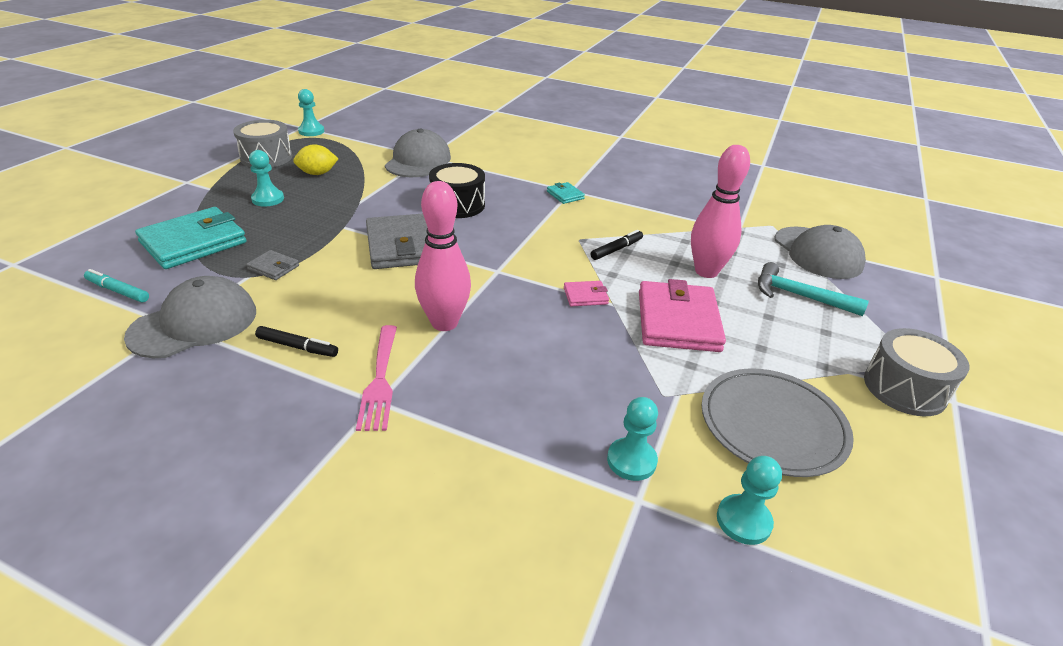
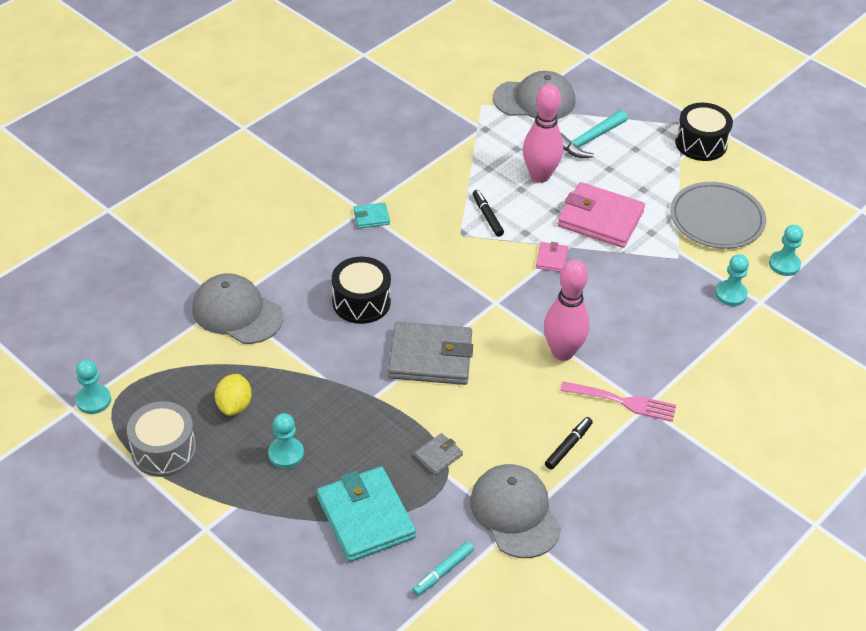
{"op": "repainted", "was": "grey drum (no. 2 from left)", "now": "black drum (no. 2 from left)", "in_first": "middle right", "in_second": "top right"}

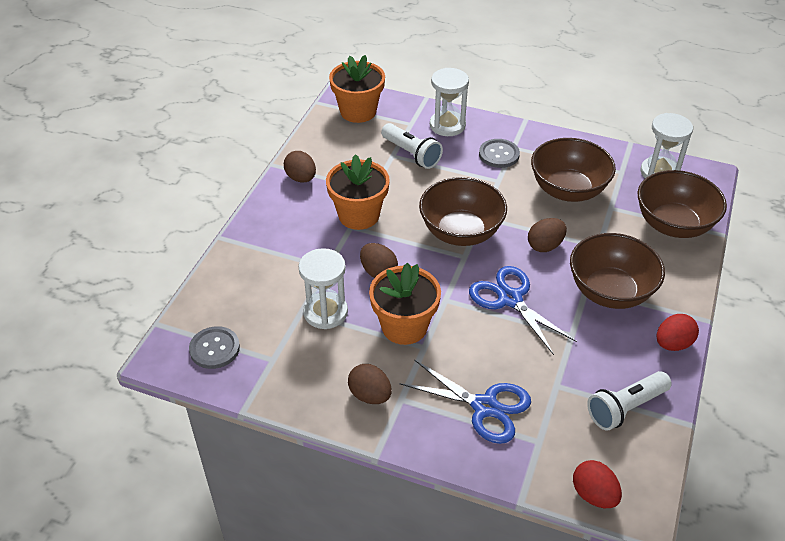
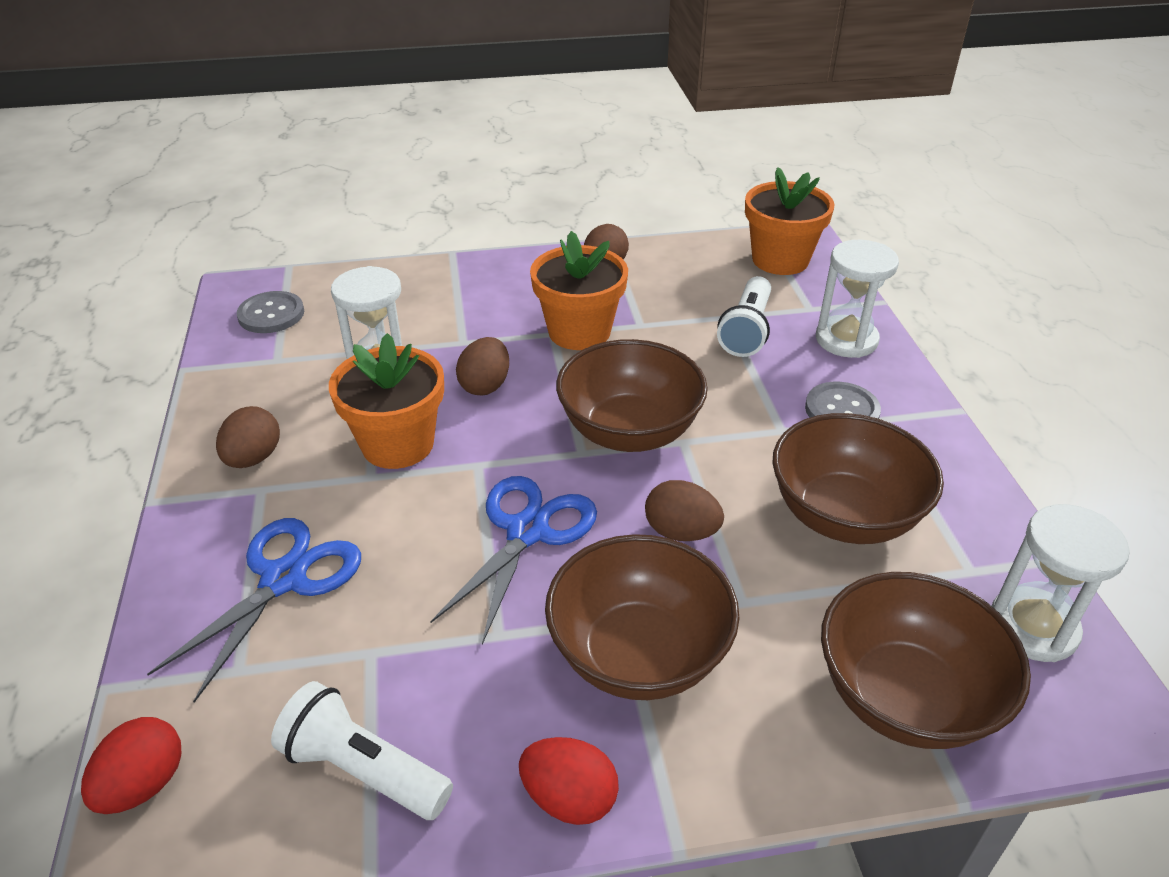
{"op": "rotated", "was": "blue scissors (no. 1 from left)", "in_first": "bottom centre", "in_second": "bottom left", "clockwise": -150}

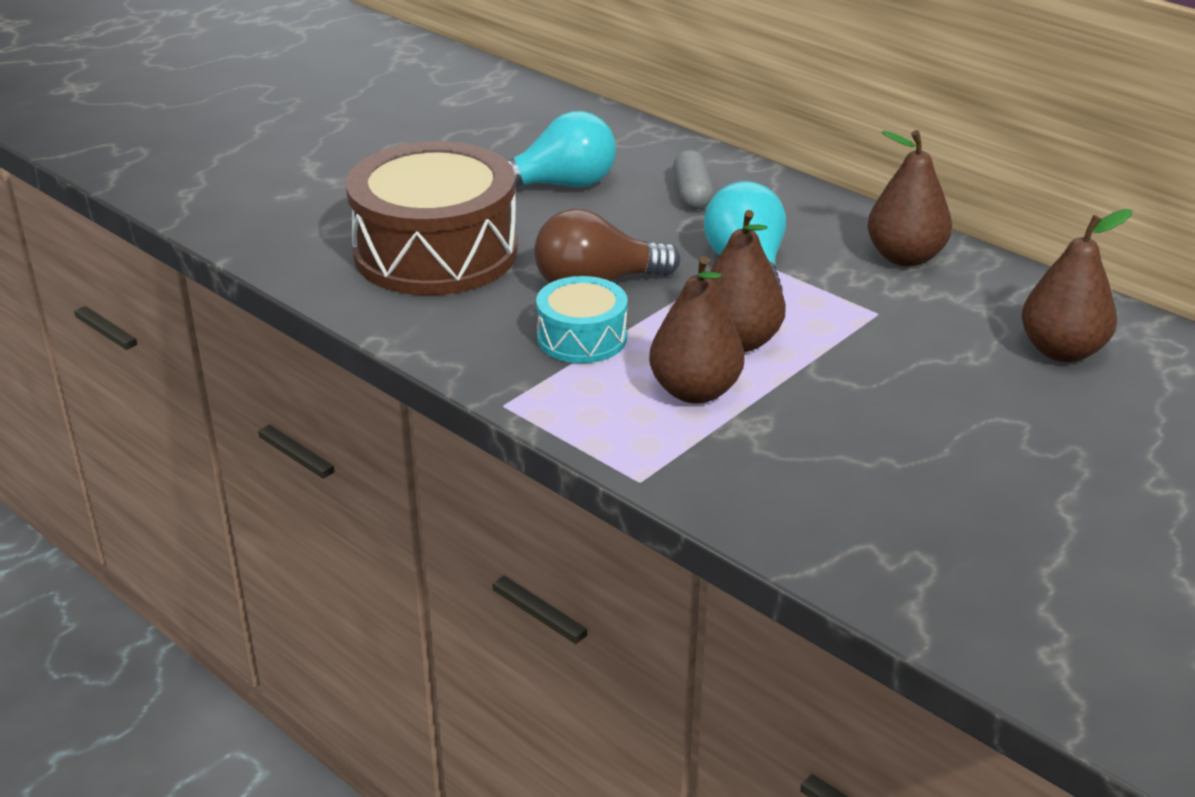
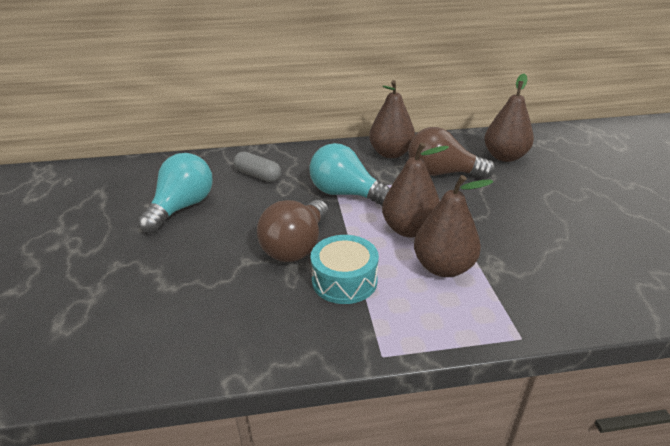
{"op": "gone", "was": "brown drum", "in_first": "top centre"}
{"op": "new", "now": "brown light bulb (no. 2 from left)", "in_second": "middle right"}

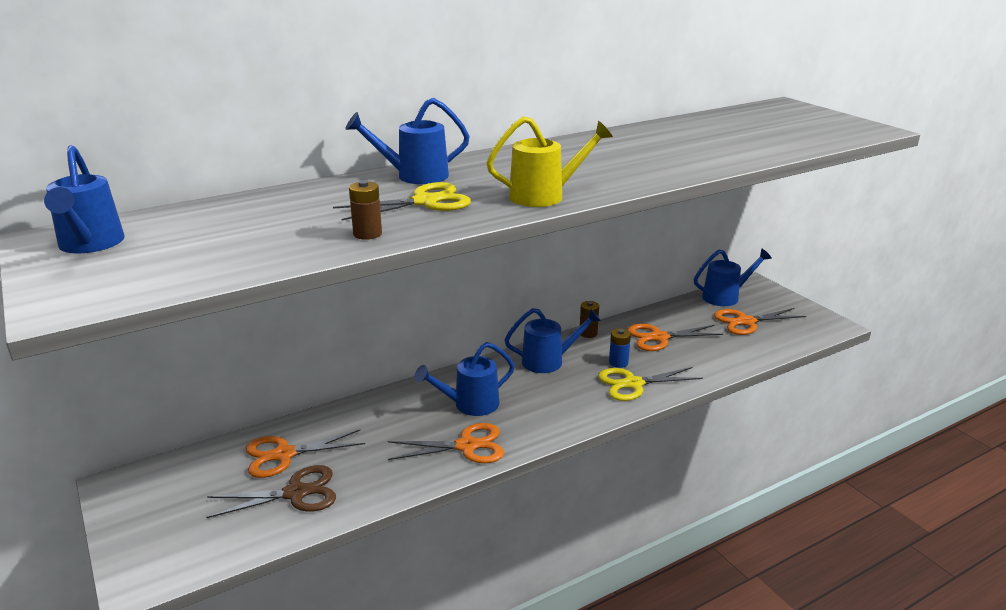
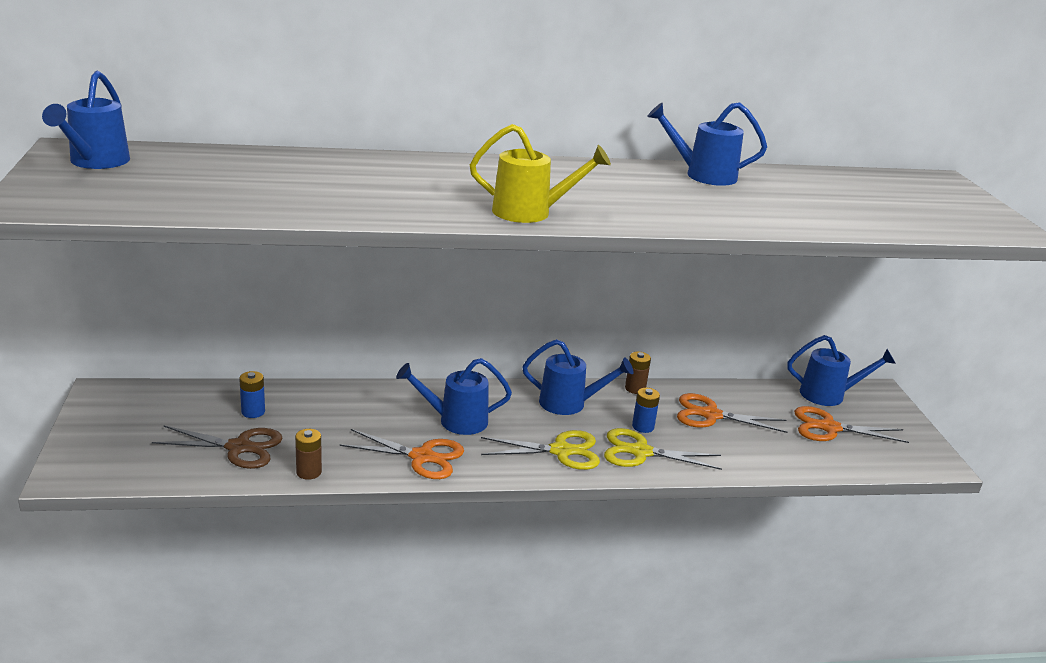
{"op": "shifted", "was": "blue watering can (no. 2 from left in the first image)", "now": "blue watering can (no. 4 from left)", "in_first": "top centre", "in_second": "top right"}
{"op": "shifted", "was": "brown battery (no. 1 from left)", "in_first": "centre", "in_second": "bottom left"}
{"op": "shifted", "was": "yellow scissors (no. 1 from left)", "in_first": "top centre", "in_second": "bottom centre"}
{"op": "swapped", "was": "orange scissors (no. 1 from left)", "now": "blue battery (no. 1 from left)", "in_first": "bottom left", "in_second": "middle left"}

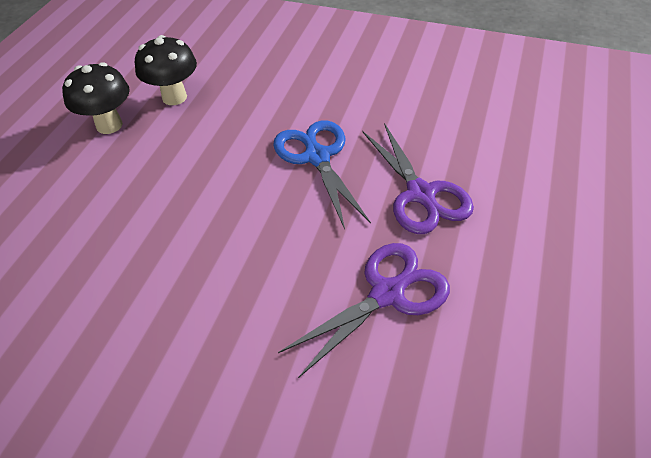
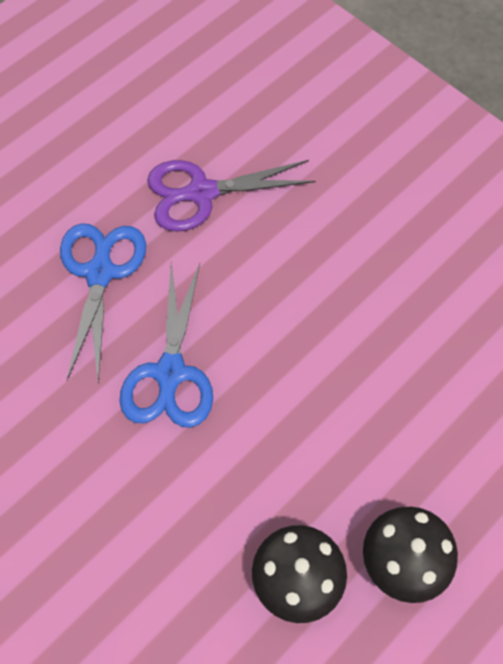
{"op": "repainted", "was": "purple scissors (no. 2 from left)", "now": "blue scissors (no. 1 from left)", "in_first": "centre", "in_second": "middle left"}

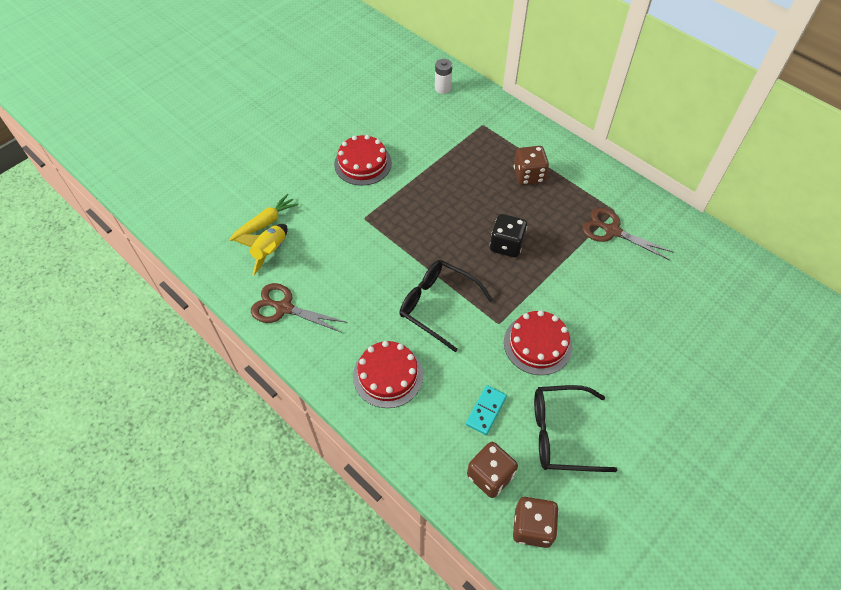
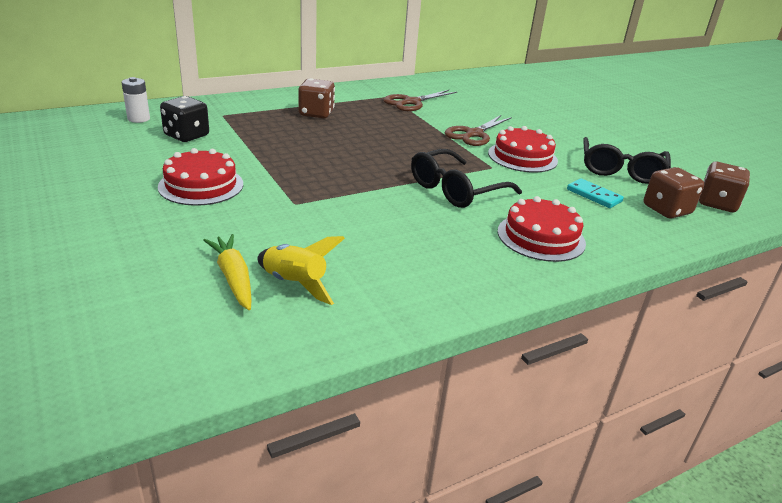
{"op": "shifted", "was": "black dice", "in_first": "centre", "in_second": "top left"}
{"op": "shifted", "was": "brown scissors (no. 1 from left in the first image)", "now": "brown scissors (no. 2 from left)", "in_first": "centre", "in_second": "top centre"}

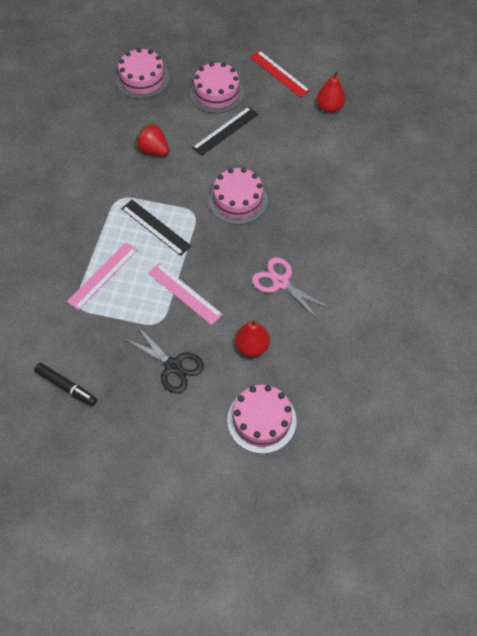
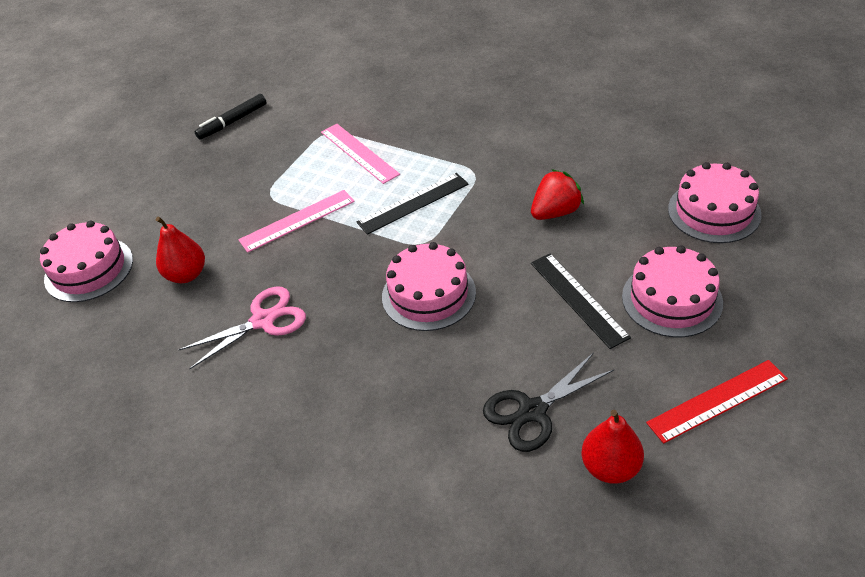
{"op": "shifted", "was": "black scissors", "in_first": "centre", "in_second": "bottom centre"}

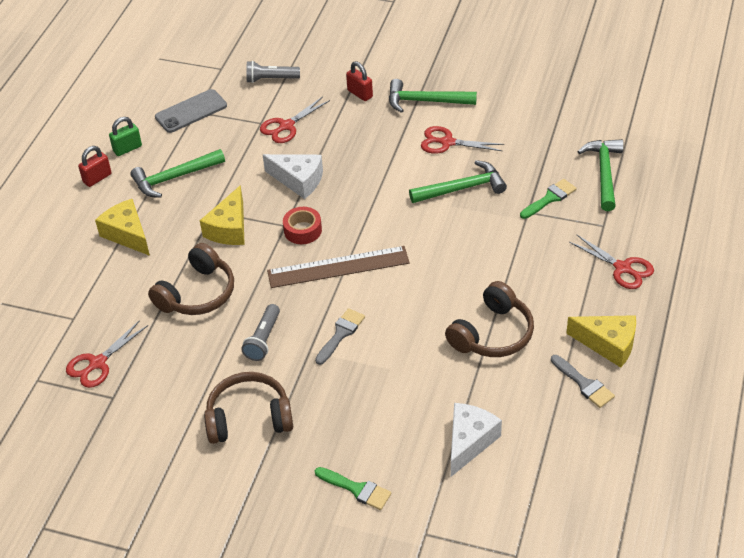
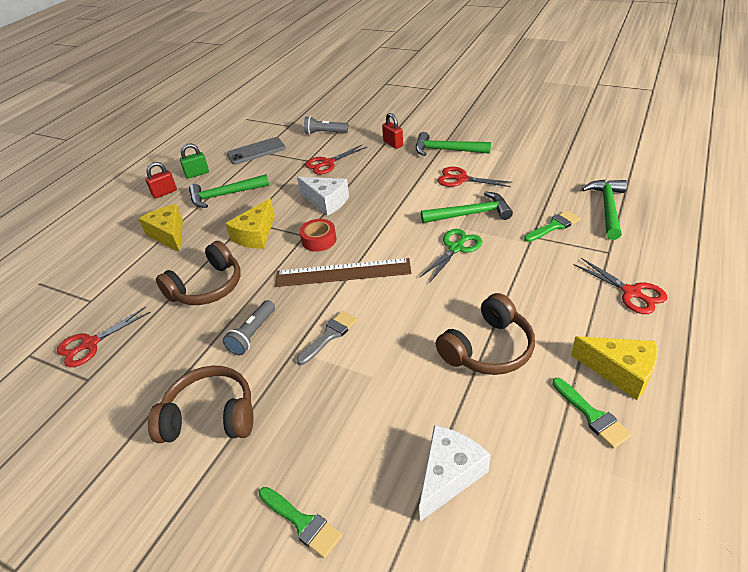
{"op": "repainted", "was": "grey brush (no. 2 from left)", "now": "green brush (no. 3 from left)", "in_first": "bottom right", "in_second": "bottom right"}
{"op": "new", "now": "green scissors", "in_second": "centre"}

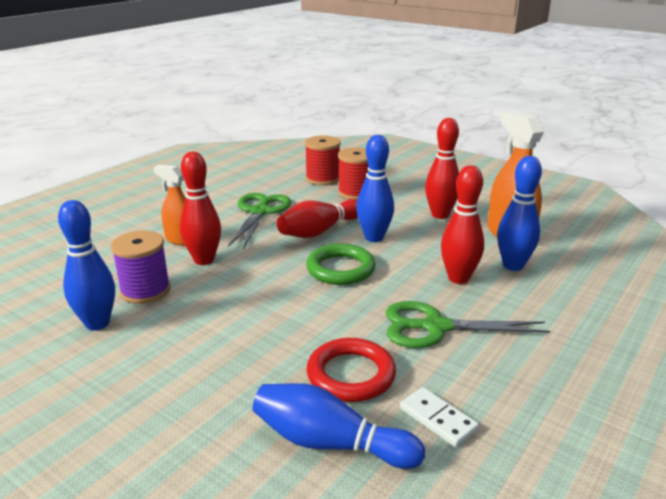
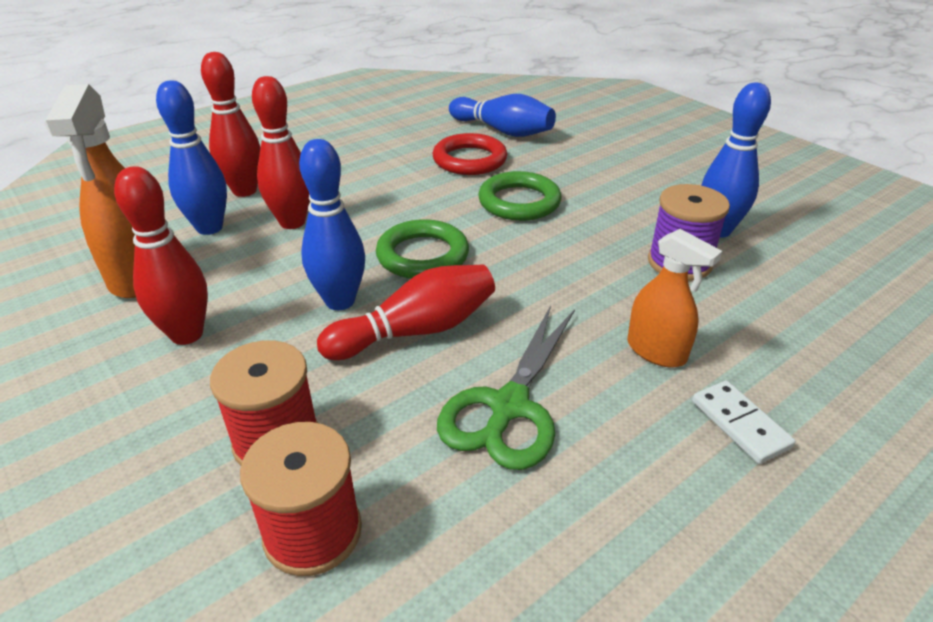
{"op": "shifted", "was": "red bowling pin (no. 1 from left in the first image)", "now": "red bowling pin (no. 2 from left)", "in_first": "middle left", "in_second": "top left"}
{"op": "gone", "was": "green scissors (no. 2 from left)", "in_first": "middle right"}
{"op": "shifted", "was": "white domino", "in_first": "bottom centre", "in_second": "bottom right"}
{"op": "new", "now": "green ring (no. 2 from left)", "in_second": "top centre"}

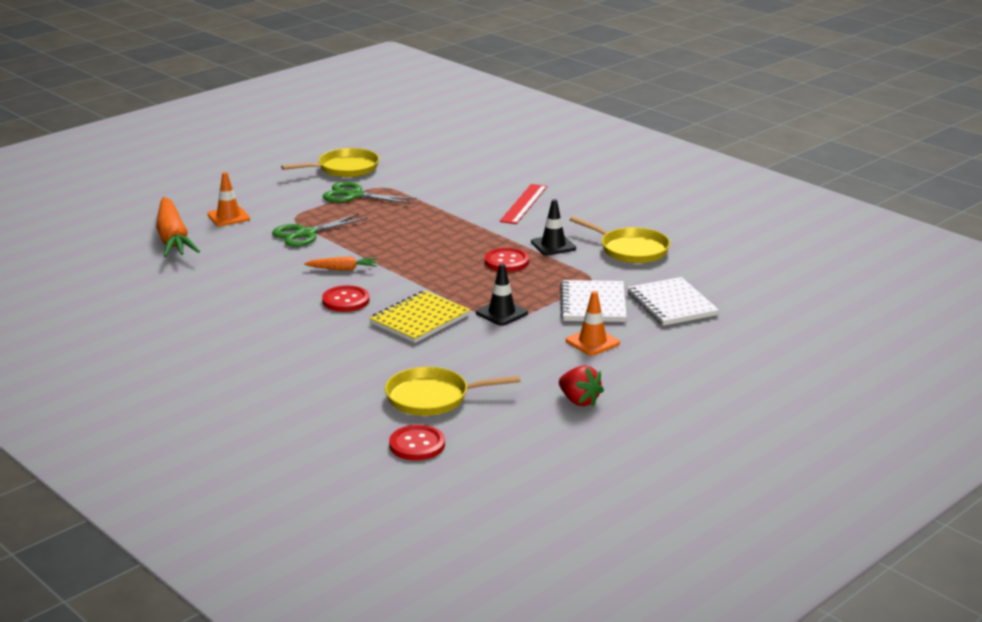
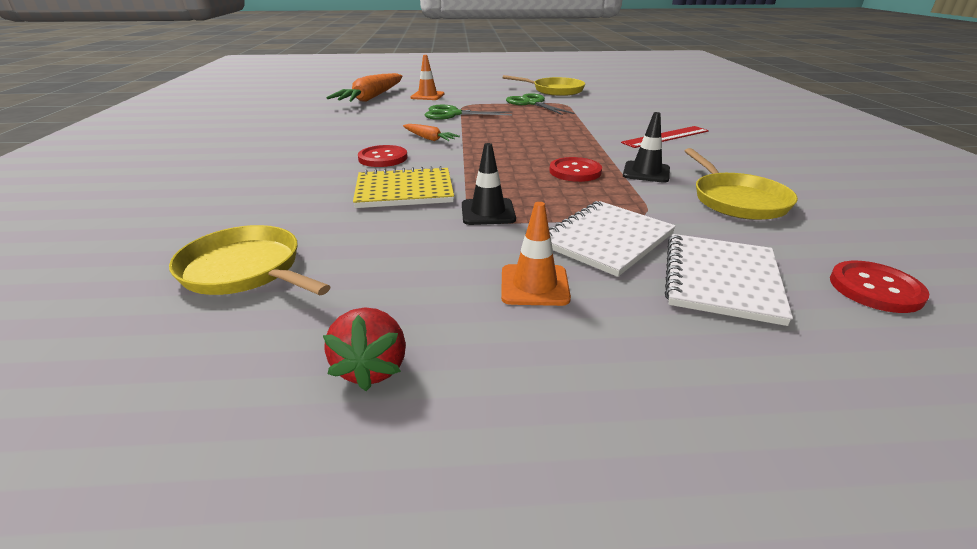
{"op": "shifted", "was": "red button (no. 2 from left in the first image)", "now": "red button (no. 3 from left)", "in_first": "bottom centre", "in_second": "middle right"}

